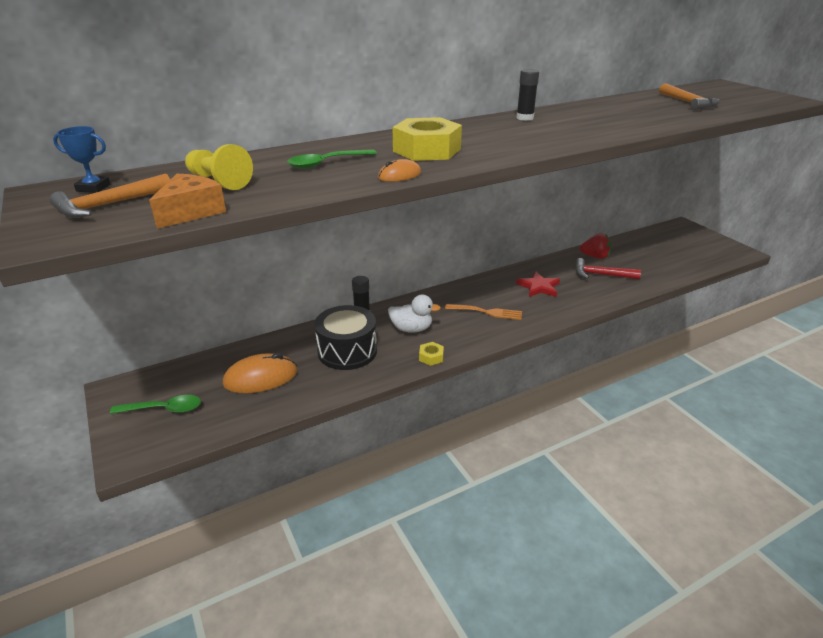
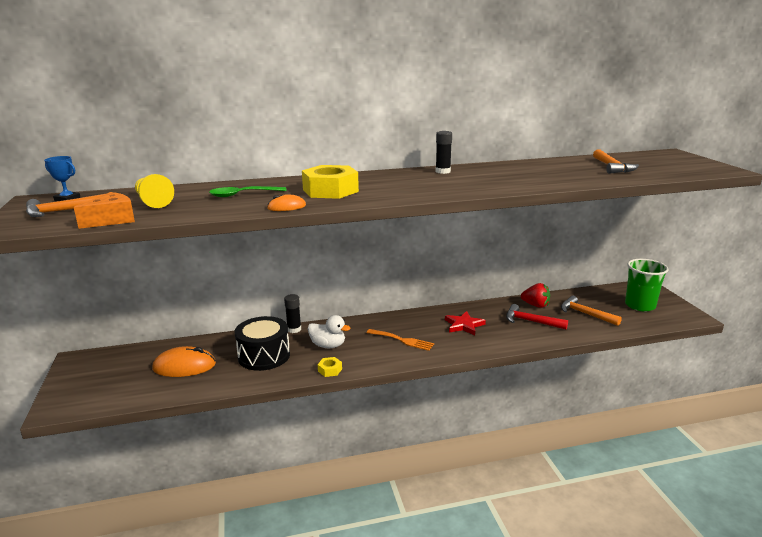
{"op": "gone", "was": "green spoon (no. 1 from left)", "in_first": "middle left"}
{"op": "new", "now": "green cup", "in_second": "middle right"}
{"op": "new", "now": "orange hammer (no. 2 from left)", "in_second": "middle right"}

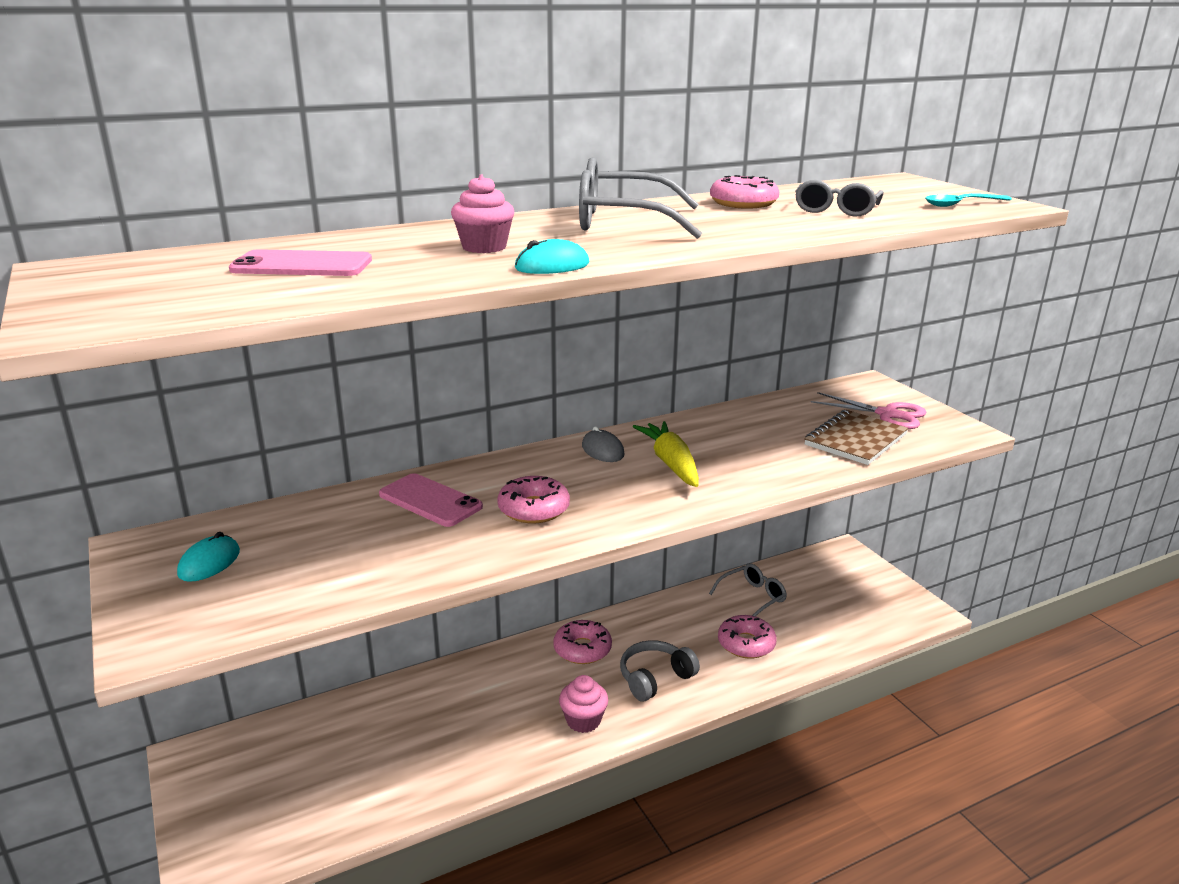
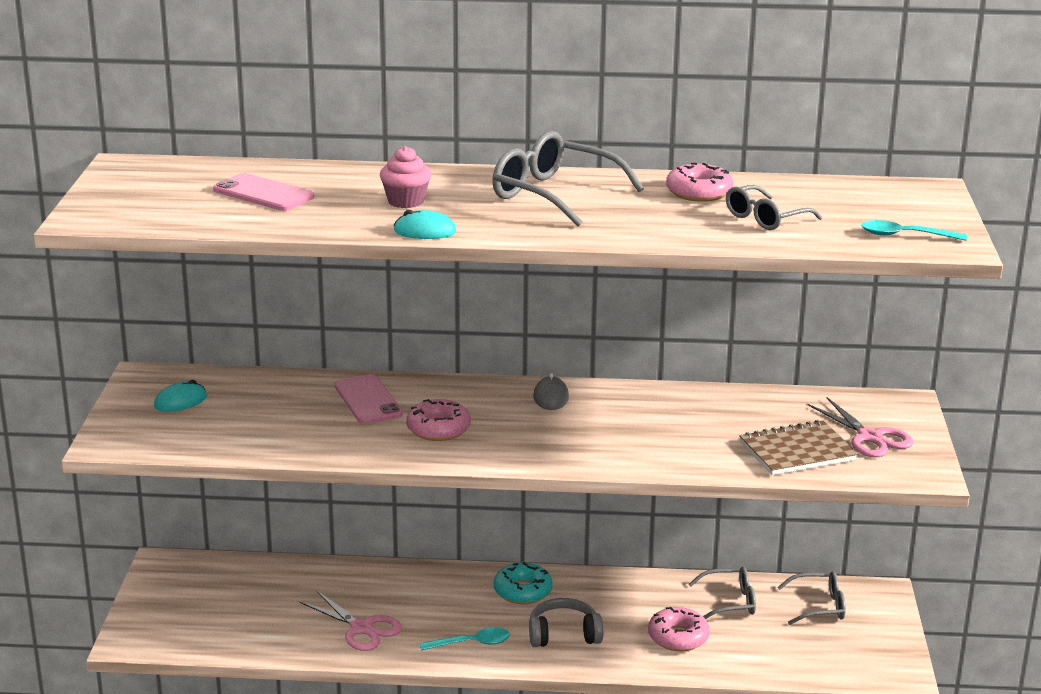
{"op": "gone", "was": "yellow carrot", "in_first": "centre"}
{"op": "repainted", "was": "pink donut (no. 2 from left)", "now": "turquoise donut", "in_first": "bottom centre", "in_second": "bottom centre"}
{"op": "swapped", "was": "pink cupcake (no. 2 from left)", "now": "turquoise spoon (no. 1 from left)", "in_first": "bottom centre", "in_second": "bottom centre"}
{"op": "new", "now": "grey glasses (no. 4 from left)", "in_second": "bottom right"}
{"op": "new", "now": "pink scissors (no. 1 from left)", "in_second": "bottom centre"}

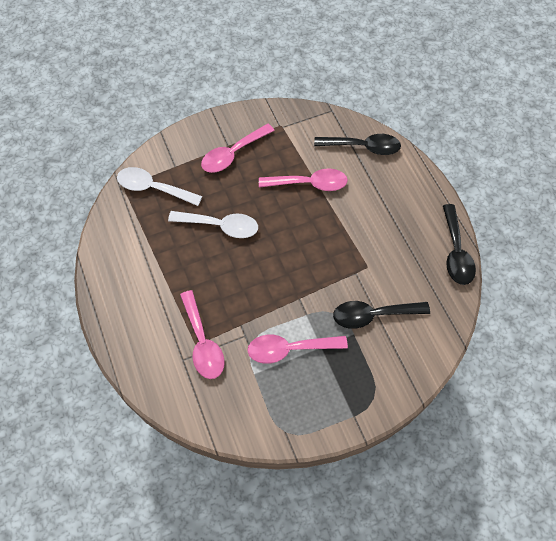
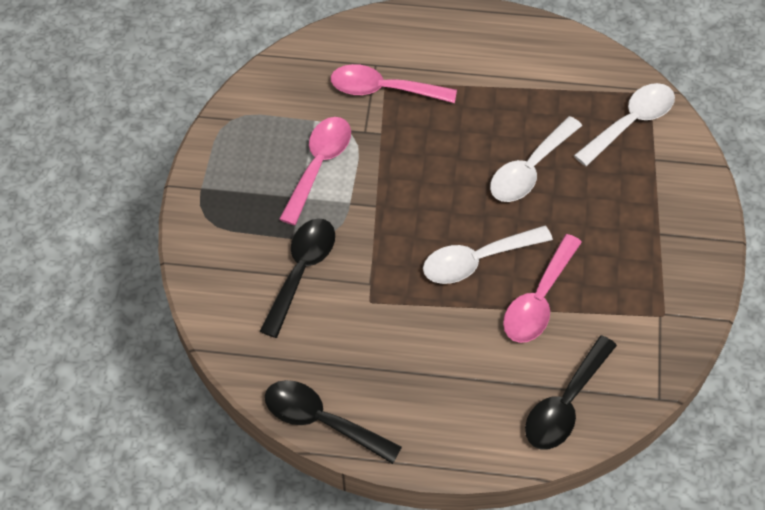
{"op": "gone", "was": "pink spoon (no. 2 from left)", "in_first": "top centre"}
{"op": "new", "now": "white spoon (no. 1 from left)", "in_second": "centre"}

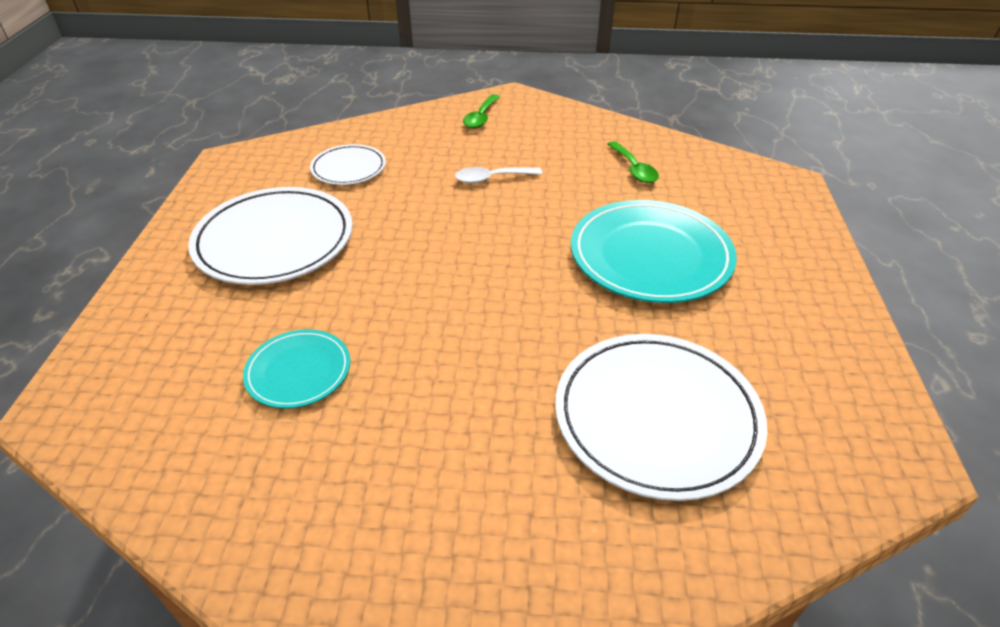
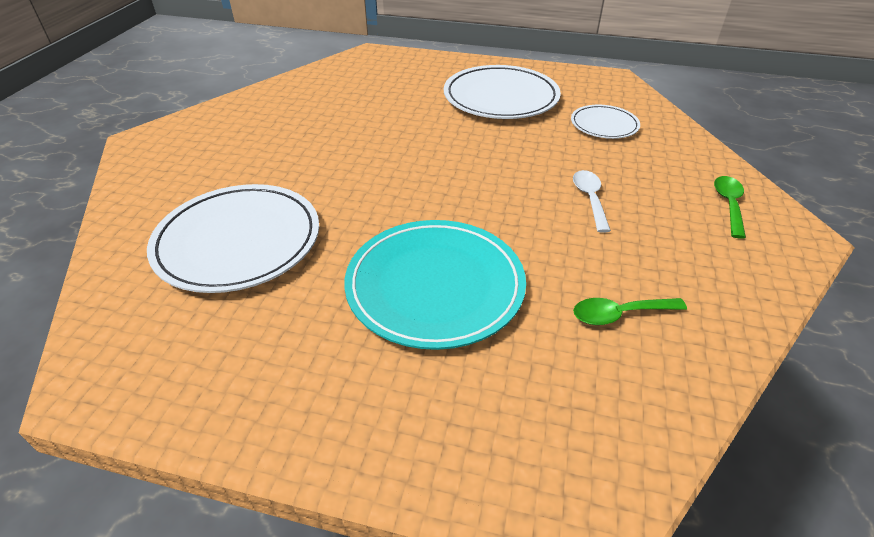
{"op": "rotated", "was": "green spoon (no. 1 from left in the first image)", "in_first": "top centre", "in_second": "middle right", "clockwise": 75}
{"op": "gone", "was": "turquoise plate (no. 1 from left)", "in_first": "middle left"}

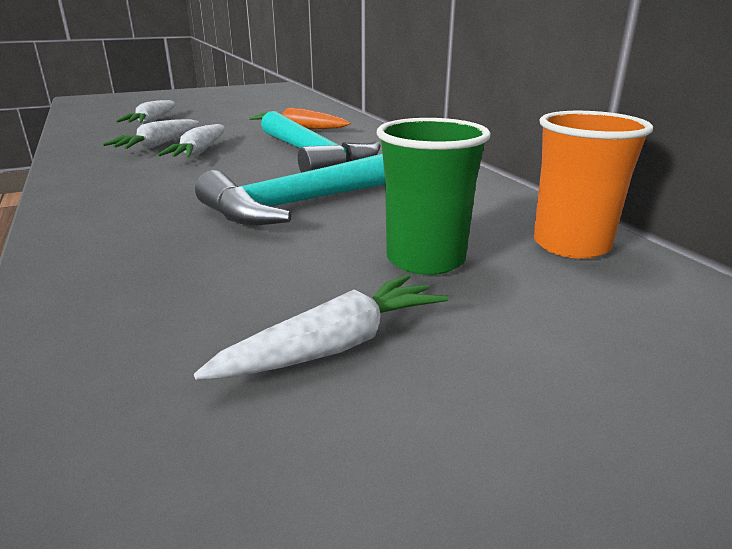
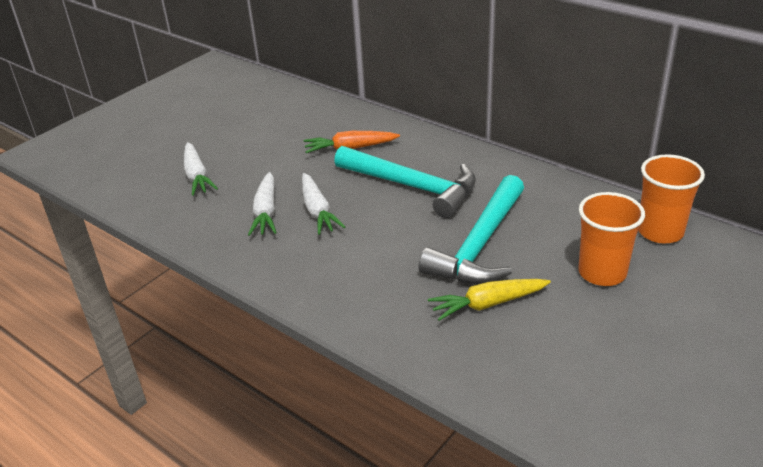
{"op": "repainted", "was": "green cup", "now": "orange cup (no. 1 from left)", "in_first": "centre", "in_second": "middle right"}
{"op": "gone", "was": "white carrot (no. 4 from left)", "in_first": "centre"}
{"op": "new", "now": "yellow carrot", "in_second": "centre"}

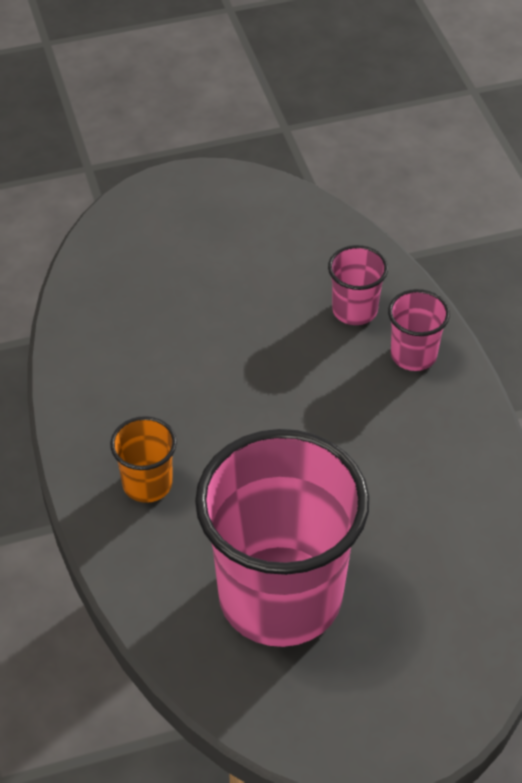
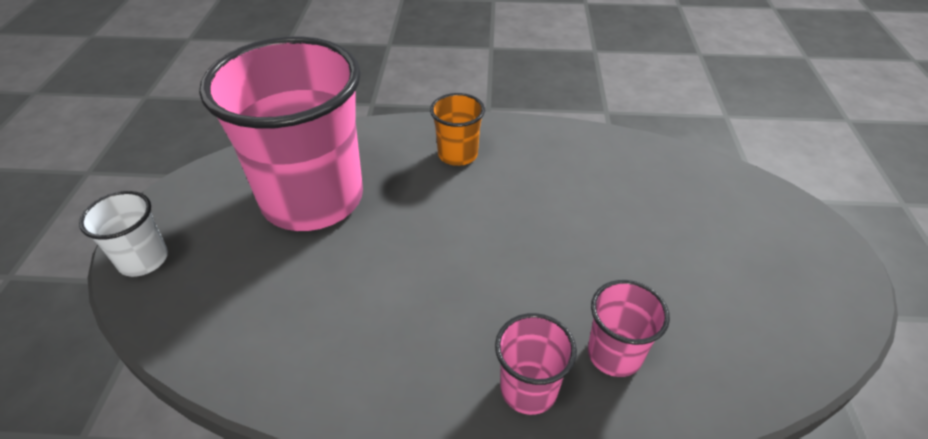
{"op": "new", "now": "white cup", "in_second": "middle left"}

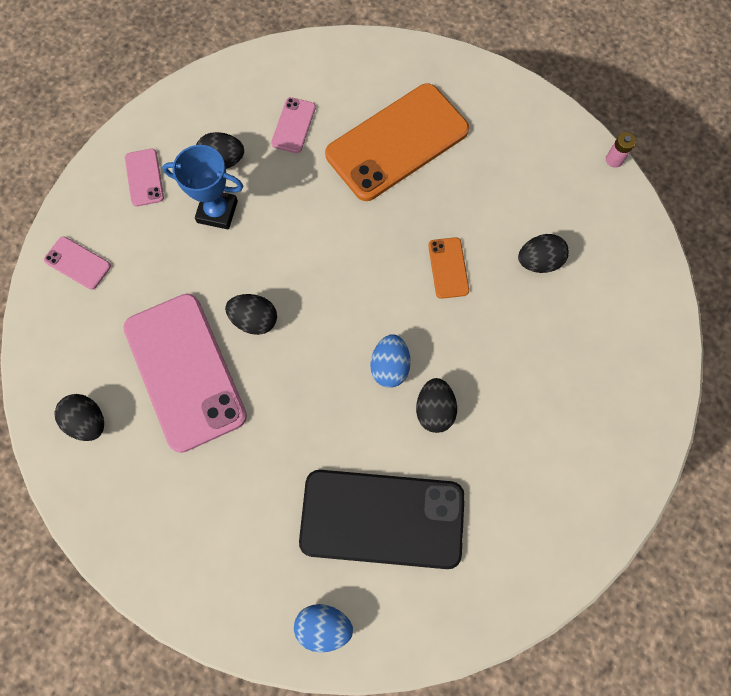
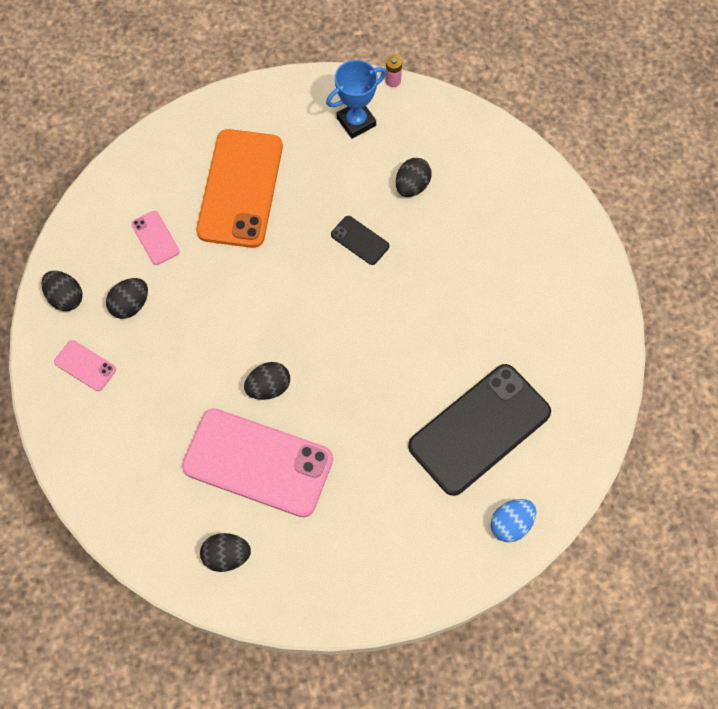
{"op": "shifted", "was": "blue trophy", "in_first": "top left", "in_second": "top centre"}
{"op": "gone", "was": "pink phone (no. 1 from left)", "in_first": "middle left"}
{"op": "repainted", "was": "orange phone (no. 2 from left)", "now": "black phone (no. 1 from left)", "in_first": "centre", "in_second": "centre"}
{"op": "gone", "was": "blue egg (no. 2 from left)", "in_first": "centre"}
{"op": "shifted", "was": "black egg (no. 4 from left in the first image)", "now": "black egg (no. 1 from left)", "in_first": "centre", "in_second": "middle left"}

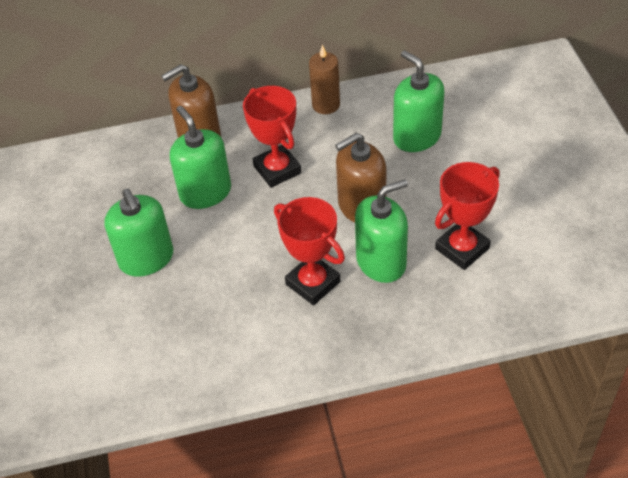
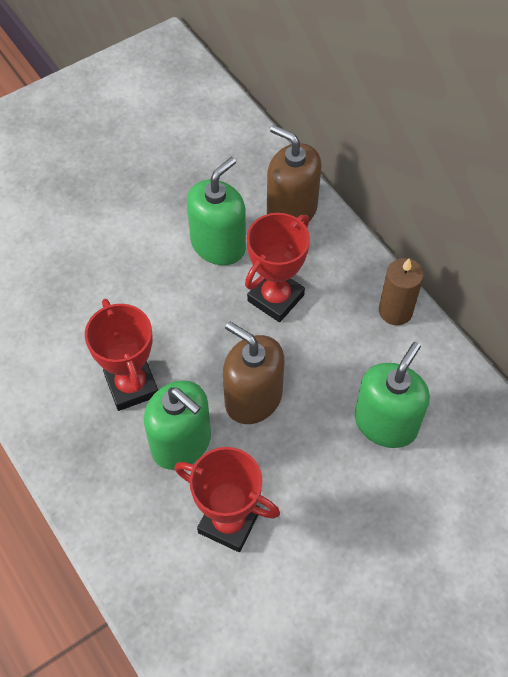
{"op": "gone", "was": "green soap dispenser (no. 1 from left)", "in_first": "middle left"}
{"op": "rotated", "was": "red trophy (no. 2 from left in the first image)", "in_first": "centre", "in_second": "middle left", "clockwise": -45}

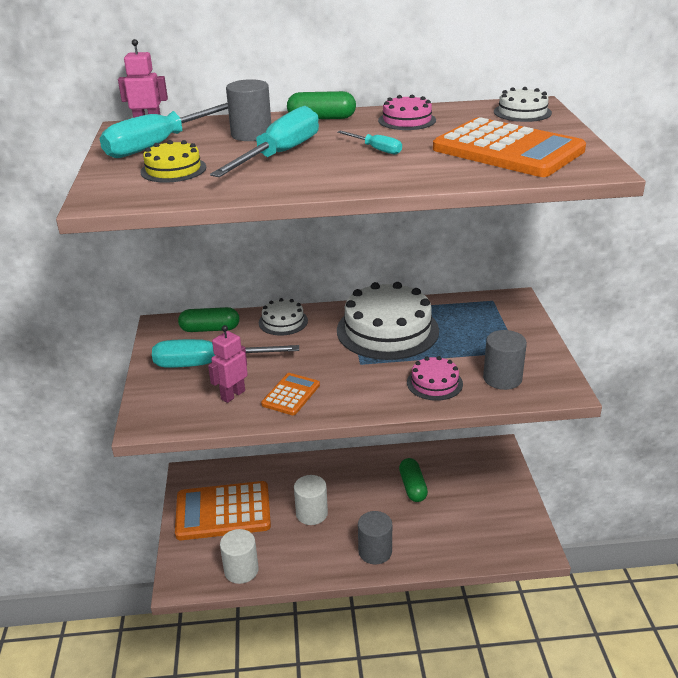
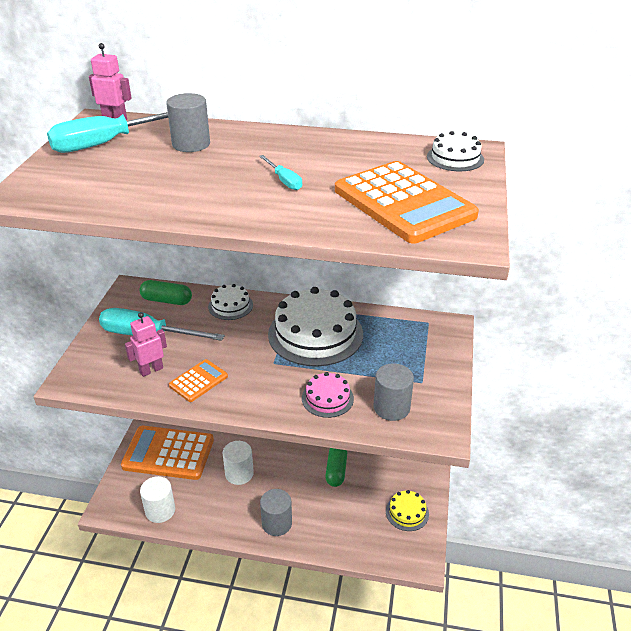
{"op": "gone", "was": "green capsule (no. 2 from left)", "in_first": "top centre"}
{"op": "gone", "was": "pink cake (no. 1 from left)", "in_first": "top centre"}
{"op": "gone", "was": "turquoise screwdriver (no. 3 from left)", "in_first": "top centre"}
{"op": "shifted", "was": "yellow cake", "in_first": "top left", "in_second": "bottom centre"}

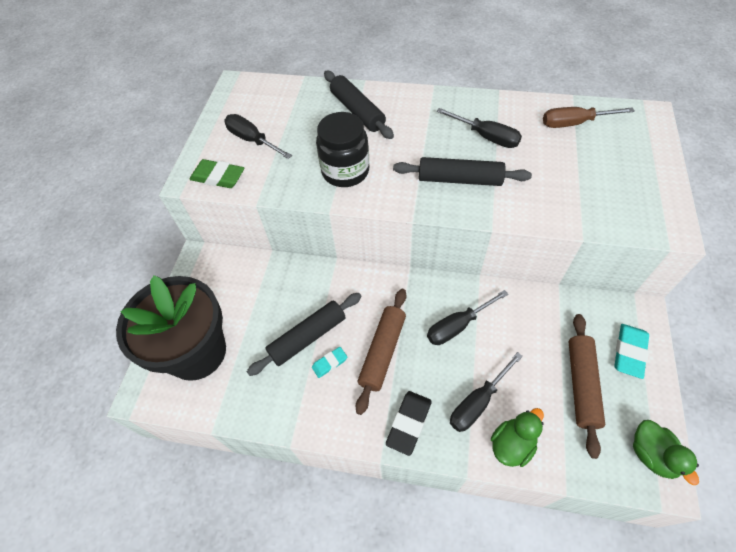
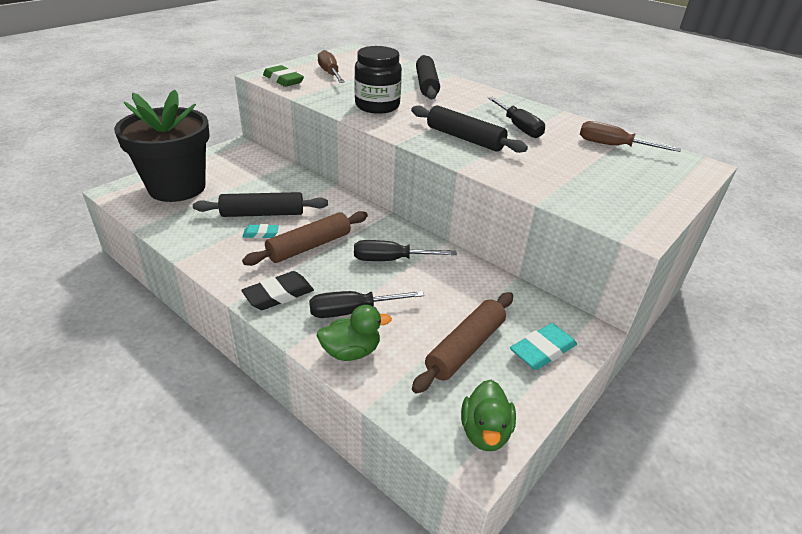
{"op": "repainted", "was": "black screwdriver (no. 1 from left)", "now": "brown screwdriver (no. 1 from left)", "in_first": "top centre", "in_second": "top centre"}

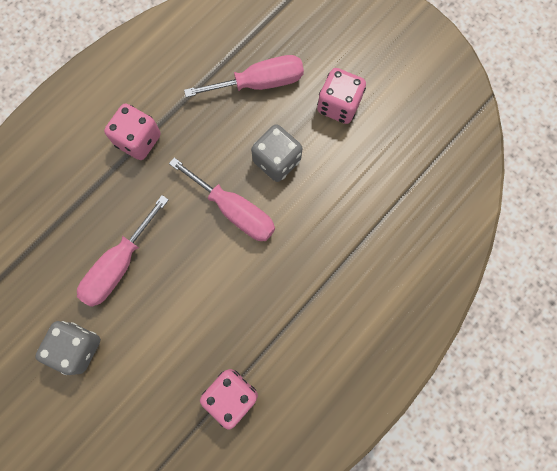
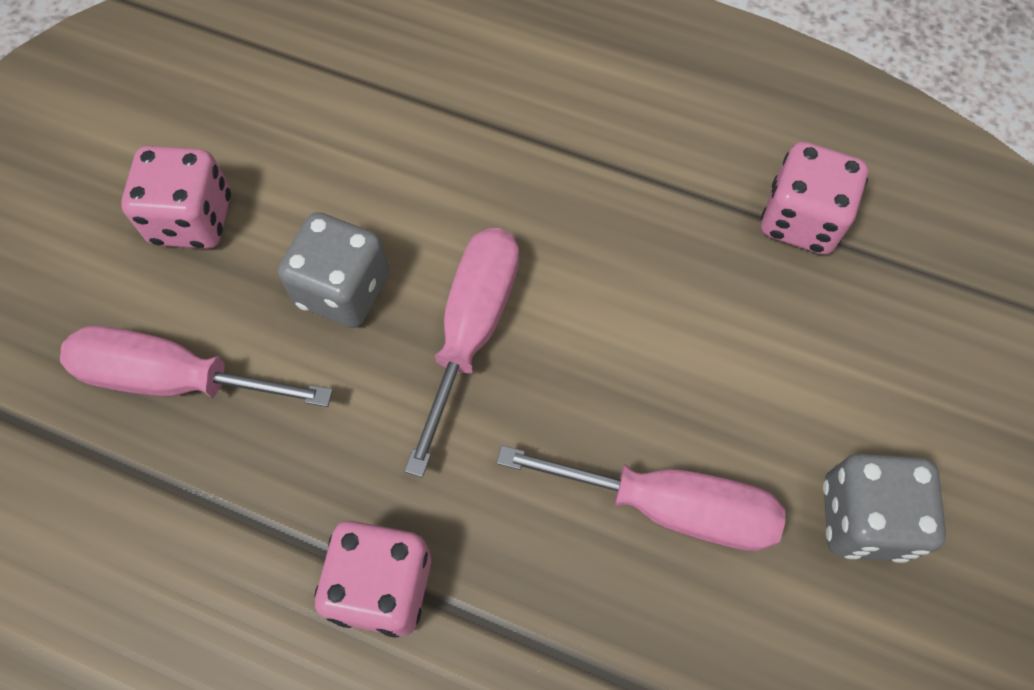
{"op": "rotated", "was": "pink screwdriver (no. 3 from left in the first image)", "in_first": "top centre", "in_second": "middle left", "clockwise": -45}

